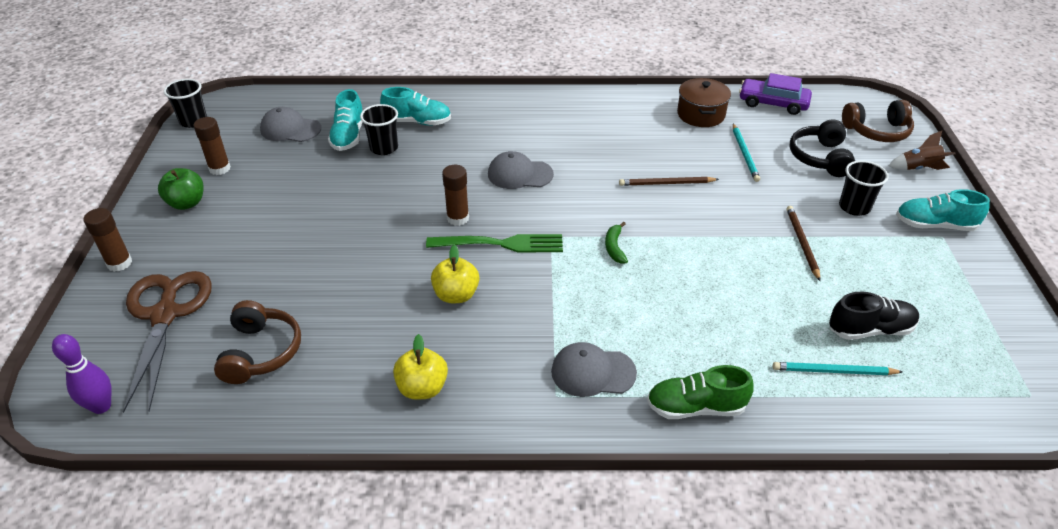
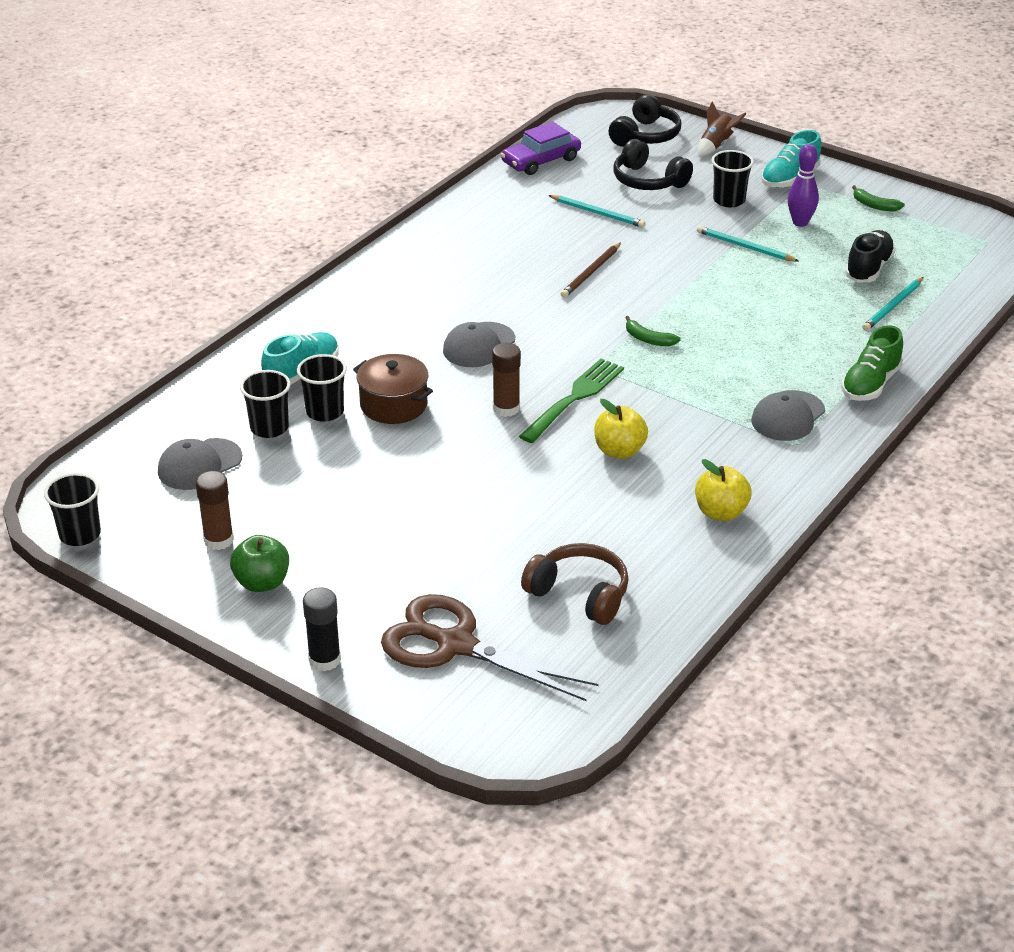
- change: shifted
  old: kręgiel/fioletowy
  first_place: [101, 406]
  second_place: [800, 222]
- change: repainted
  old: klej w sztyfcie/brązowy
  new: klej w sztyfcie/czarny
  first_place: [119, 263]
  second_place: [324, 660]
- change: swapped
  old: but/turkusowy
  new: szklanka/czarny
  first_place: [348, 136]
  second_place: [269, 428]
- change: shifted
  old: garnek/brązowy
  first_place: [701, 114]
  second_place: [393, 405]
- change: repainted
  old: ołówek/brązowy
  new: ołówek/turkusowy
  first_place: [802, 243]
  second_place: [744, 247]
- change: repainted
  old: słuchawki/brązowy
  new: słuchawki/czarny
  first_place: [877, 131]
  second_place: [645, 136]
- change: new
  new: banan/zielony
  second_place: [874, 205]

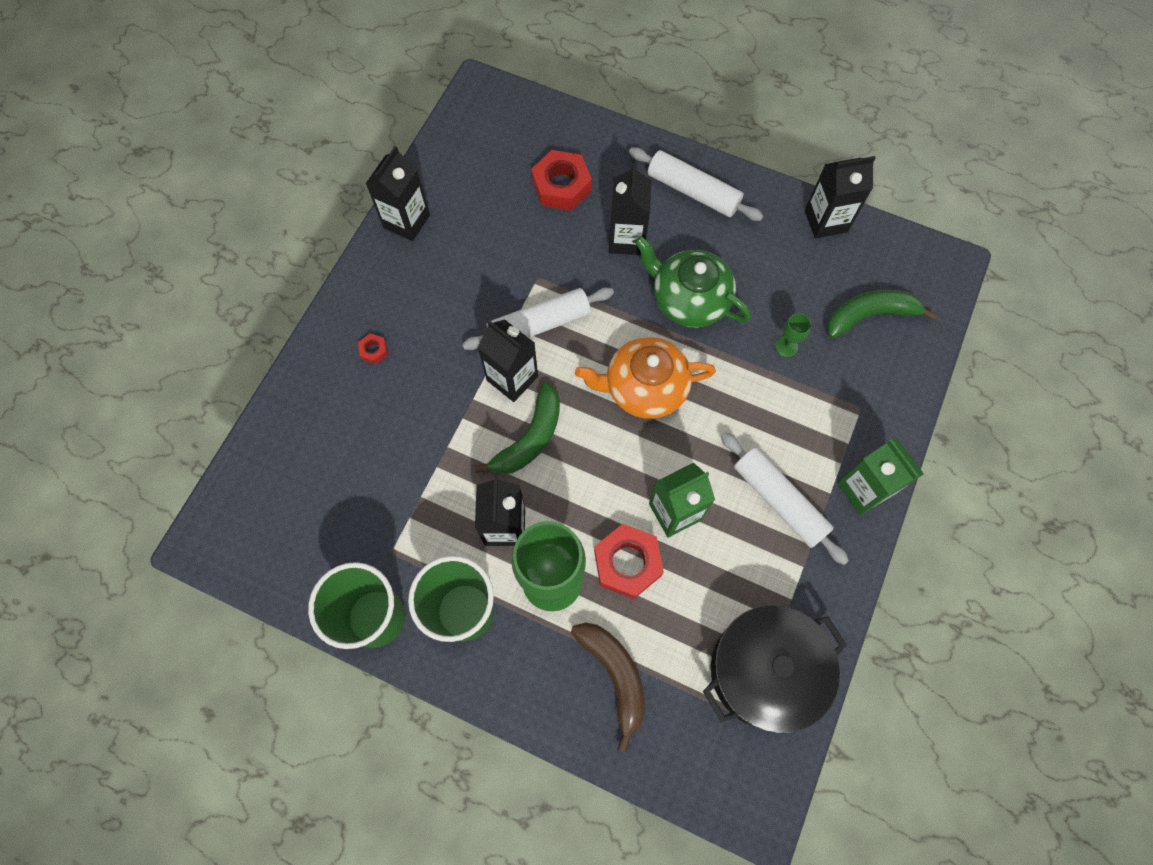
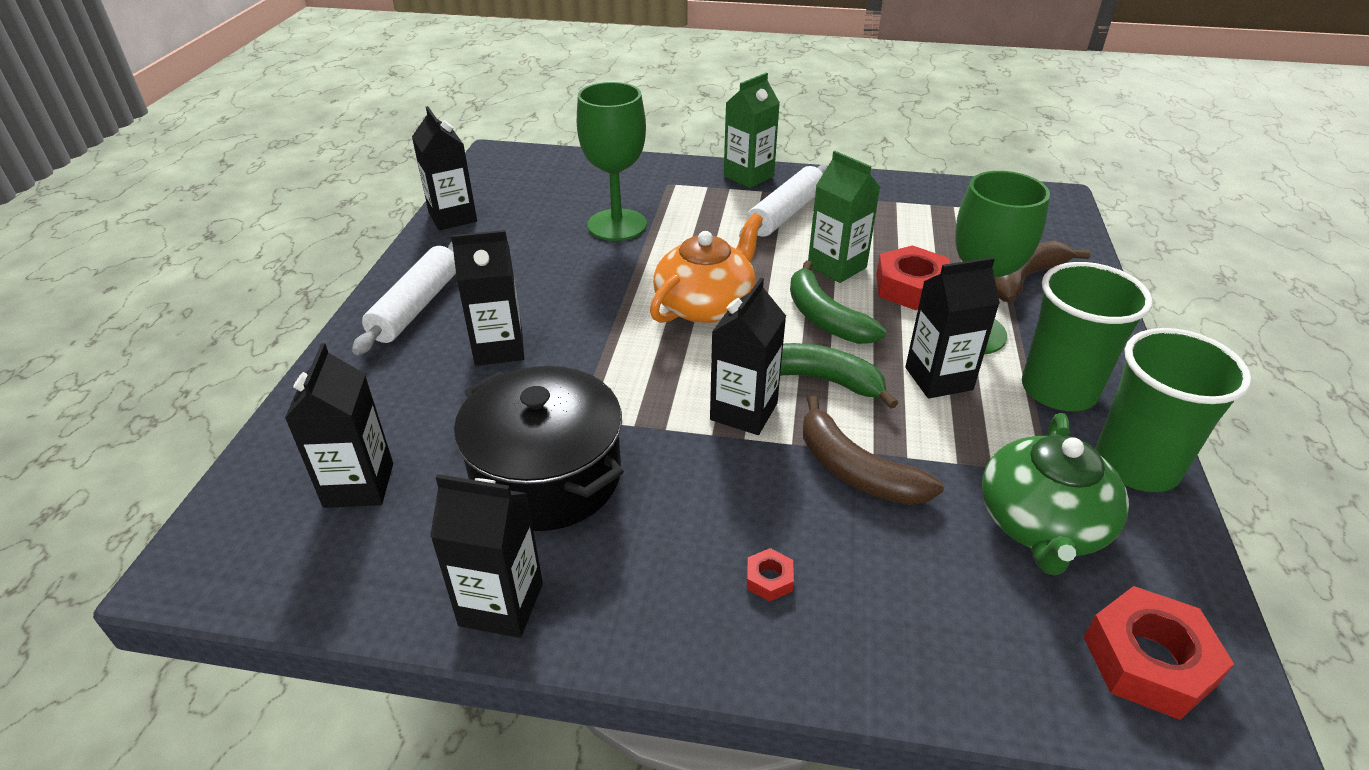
- change: gone
  old: wałek do ciasta/biały
  first_place: [539, 325]
- change: shifted
  old: nakrętka/czerwony
  first_place: [561, 186]
  second_place: [1148, 661]
- change: rotated
  old: imbryk/pomarańczowy
  first_place: [644, 387]
  second_place: [706, 305]
  degrees: -120
- change: shifted
  old: imbryk/zielony
  first_place: [689, 299]
  second_place: [1042, 525]
- change: shifted
  old: garnek/czarny
  first_place: [764, 670]
  second_place: [547, 476]
- change: scaled
  old: kielich/zielony
  first_place: [786, 346]
  second_place: [617, 225]
  factor: 2.41
- change: shifted
  old: banan/zielony
  first_place: [869, 315]
  second_place: [824, 318]
- change: new
  new: karton mleka/czarny
  second_place: [359, 485]
- change: new
  new: banan/brązowy
  second_place: [855, 471]

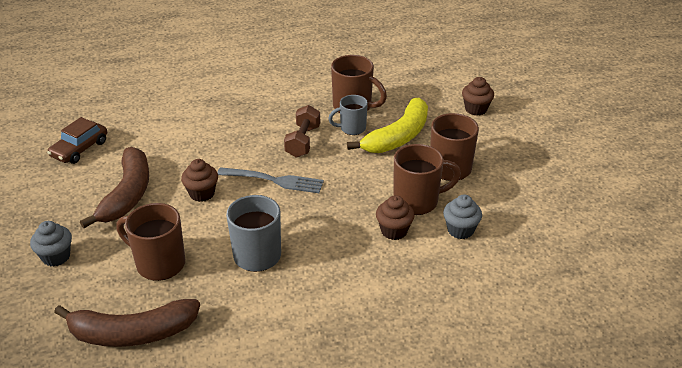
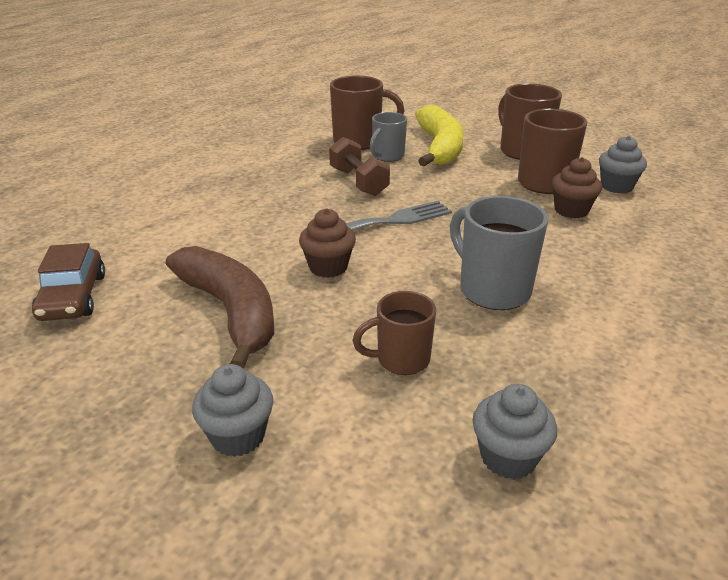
- change: swapped
  old: banan/brązowy
  new: muffinka/szary
  first_place: [132, 333]
  second_place: [508, 457]
- change: scaled
  old: kubek/brązowy
  first_place: [159, 264]
  second_place: [401, 360]
  factor: 0.64
- change: gone
  old: muffinka/brązowy
  first_place: [476, 109]

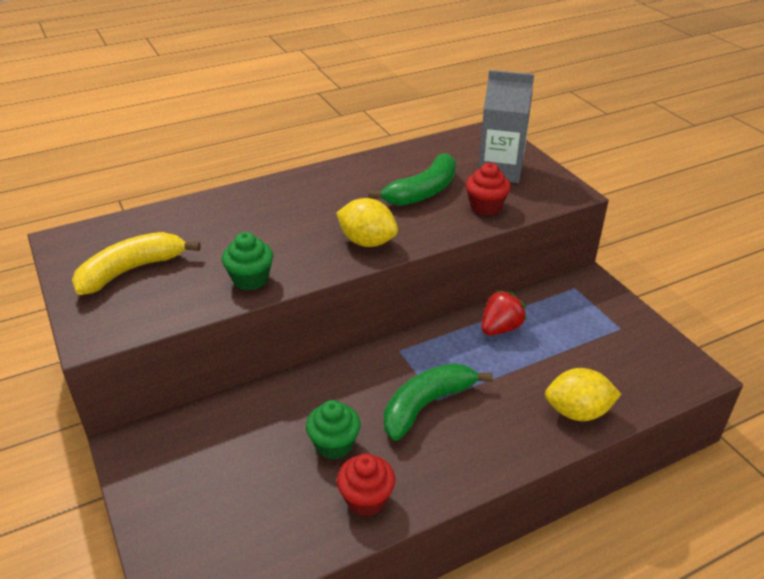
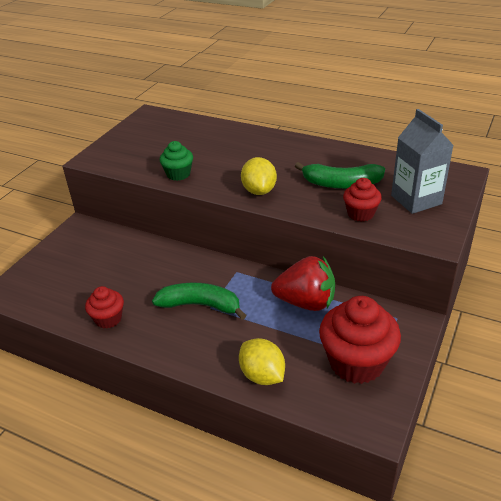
- change: gone
  old: banan/żółty
  first_place: [131, 270]
- change: gone
  old: muffinka/zielony
  first_place: [334, 444]
- change: scaled
  old: truskawka/czerwony
  first_place: [500, 328]
  second_place: [306, 302]
  factor: 1.57
- change: new
  new: muffinka/czerwony
  second_place: [356, 362]

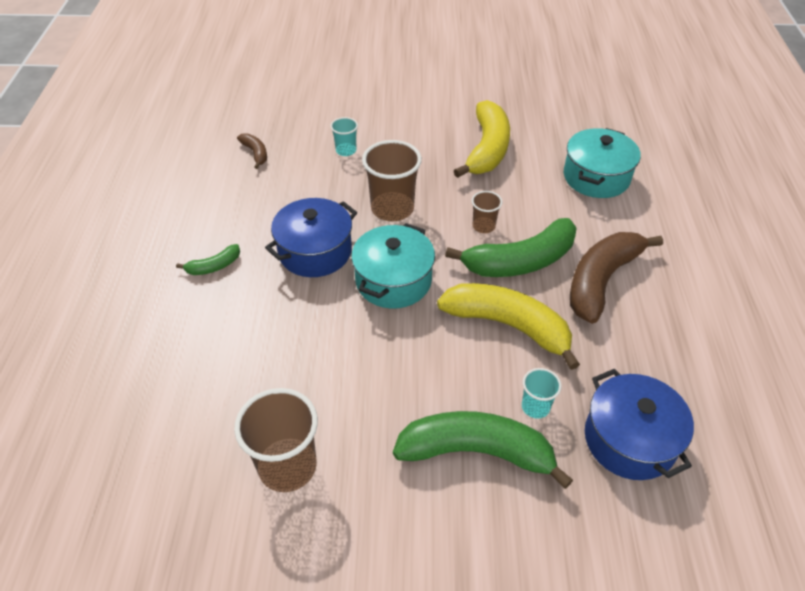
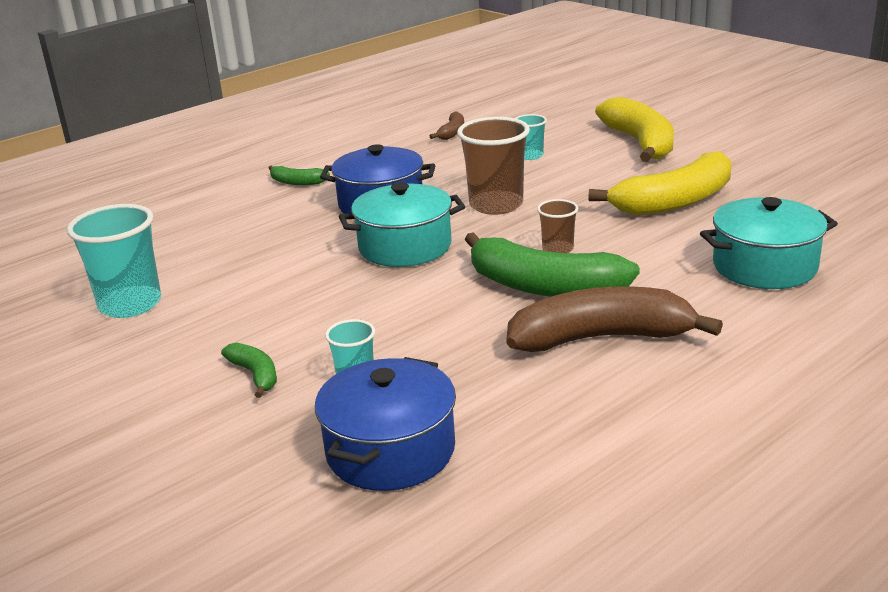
- change: repainted
  old: szklanka/brązowy
  new: szklanka/turkusowy
  first_place: [287, 466]
  second_place: [130, 304]
- change: scaled
  old: banan/zielony
  first_place: [476, 452]
  second_place: [255, 375]
  factor: 0.46
- change: shifted
  old: banan/żółty
  first_place: [508, 325]
  second_place: [640, 143]

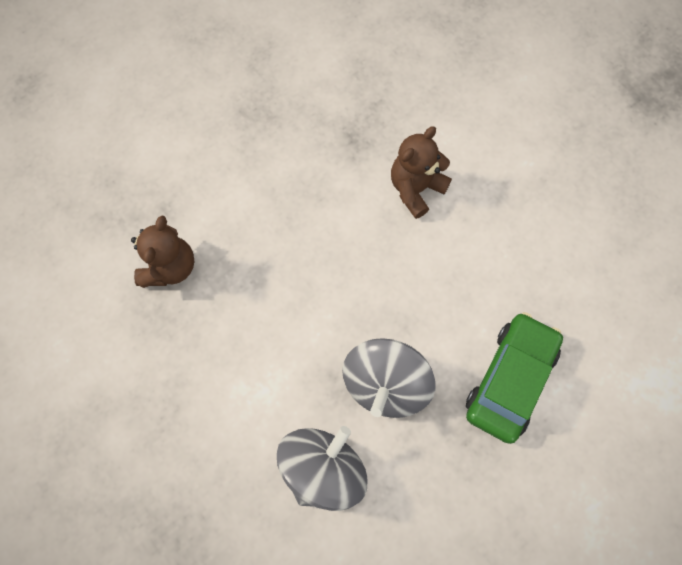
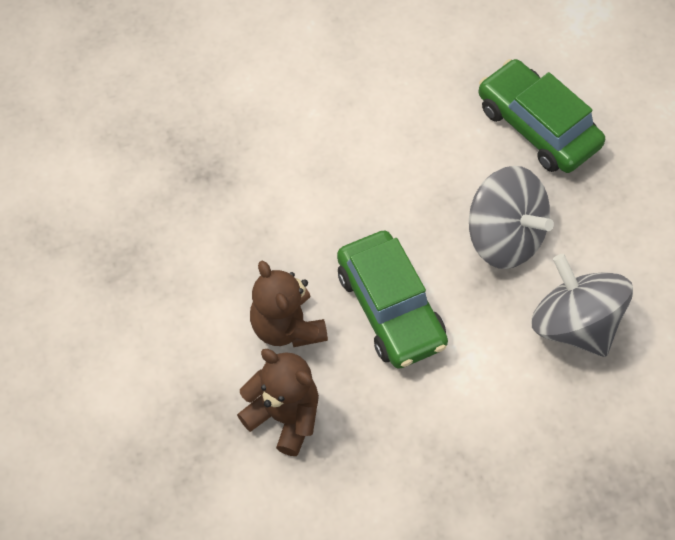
- change: shifted
  old: miś/brązowy
  first_place: [415, 189]
  second_place: [287, 326]
- change: new
  new: samochód/zielony
  second_place: [390, 308]

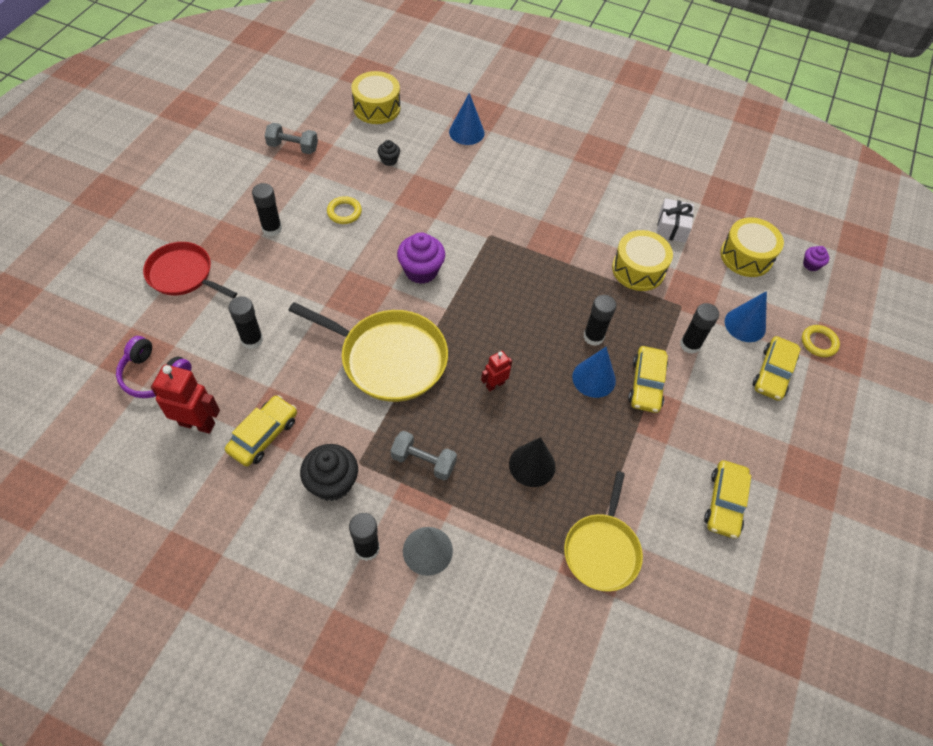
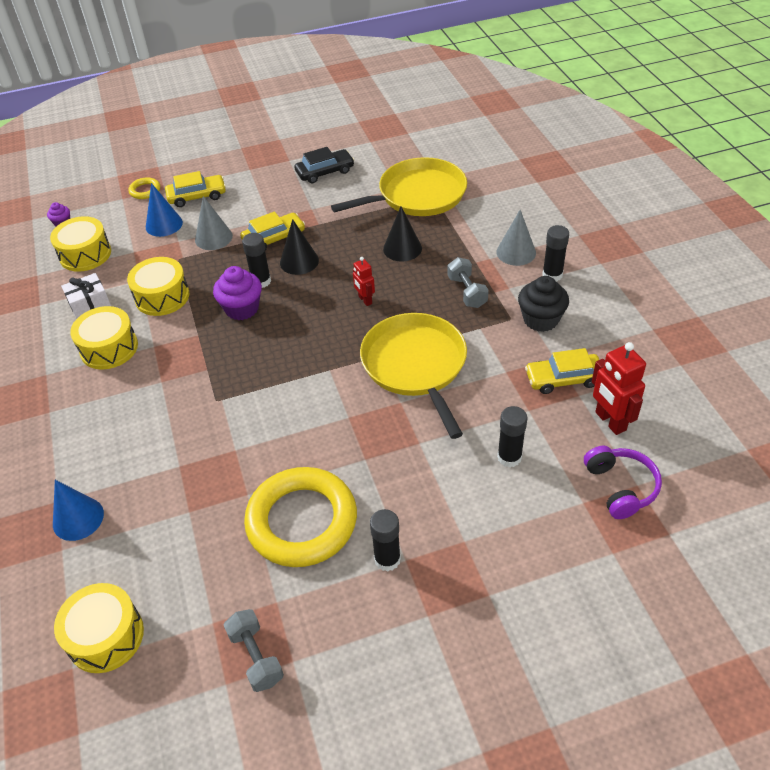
- change: gone
  old: patelnia/czerwony
  first_place: [183, 274]
- change: scaled
  old: pierścień/żółty
  first_place: [344, 212]
  second_place: [302, 521]
  factor: 2.43
- change: gone
  old: muffinka/czarny
  first_place: [389, 160]
- change: shifted
  old: muffinka/fioletowy
  first_place: [421, 271]
  second_place: [242, 308]
- change: rotated
  old: robot/czerwony
  first_place: [495, 384]
  second_place: [365, 300]
  degrees: 45
- change: scaled
  old: patelnia/żółty
  first_place: [602, 550]
  second_place: [417, 195]
  factor: 1.53
- change: repainted
  old: stożek/niebieski
  new: stożek/czarny
  first_place: [594, 378]
  second_place: [299, 261]
- change: swapped
  old: klej w sztyfcie/czarny
  new: stożek/szary
  first_place: [690, 345]
  second_place: [213, 238]
- change: repainted
  old: samochód/żółty
  new: samochód/czarny
  first_place: [724, 503]
  second_place: [325, 172]
- change: new
  new: bęben/żółty
  second_place: [109, 348]

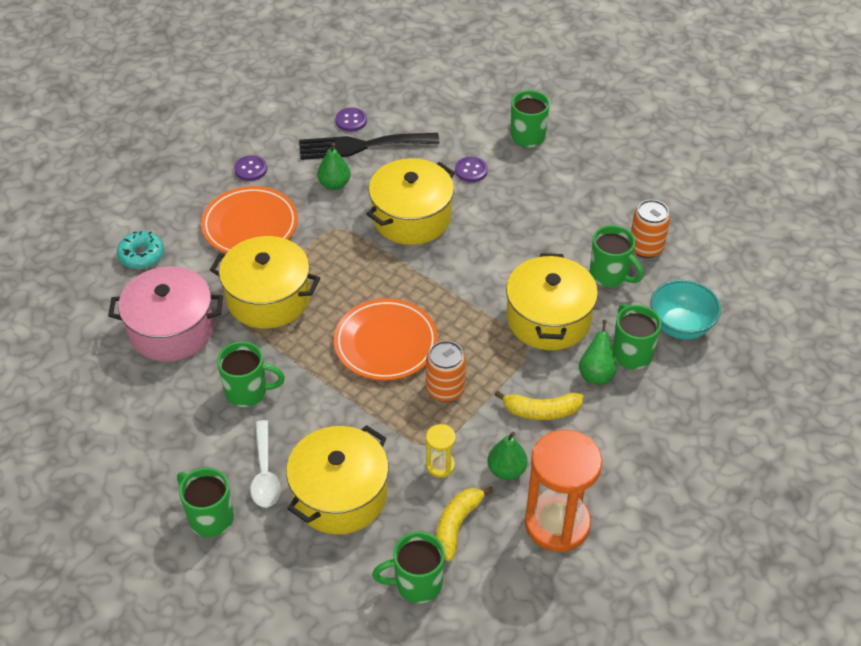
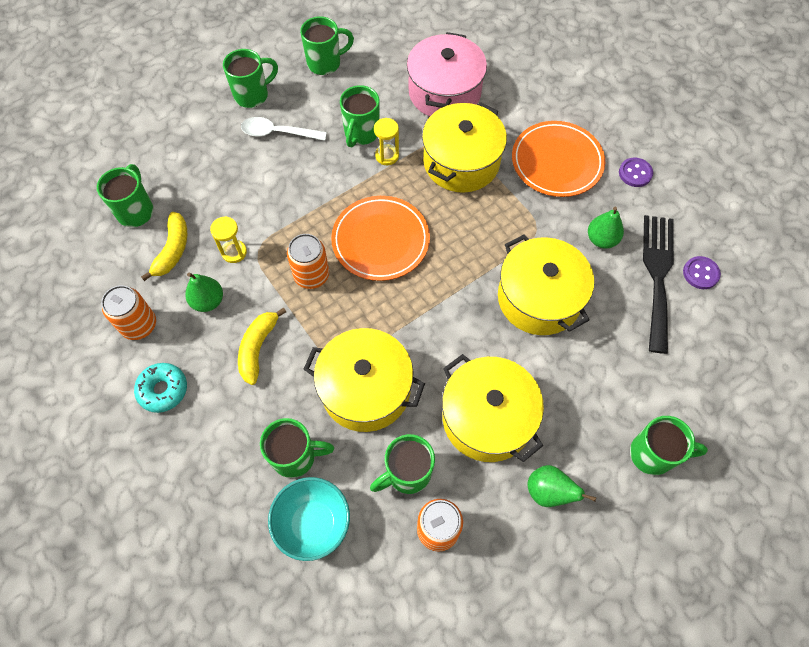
- change: shifted
  old: donut/turkusowy
  first_place: [141, 255]
  second_place: [163, 390]
- change: shifted
  old: garnek/żółty
  first_place: [340, 495]
  second_place: [487, 418]
- change: rotated
  old: banan/żółty
  first_place: [457, 525]
  second_place: [173, 250]
  degrees: 60
- change: gone
  old: guzik/fioletowy
  first_place: [471, 170]
- change: swapped
  old: klepsydra/pomarańczowy
  new: puszka/pomarańczowy
  first_place: [557, 524]
  second_place: [139, 325]
- change: shifted
  old: gruszka/zielony
  first_place: [596, 374]
  second_place: [548, 492]
- change: new
  new: kubek/zielony
  second_place: [325, 63]
- change: new
  new: klepsydra/żółty
  second_place: [387, 156]

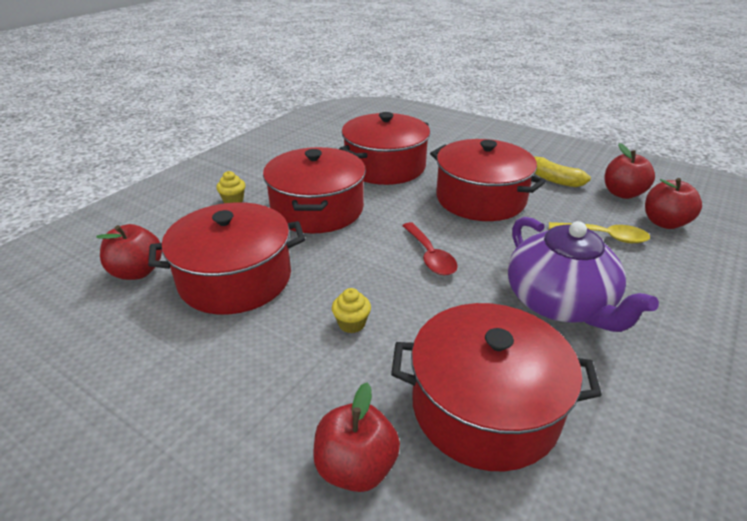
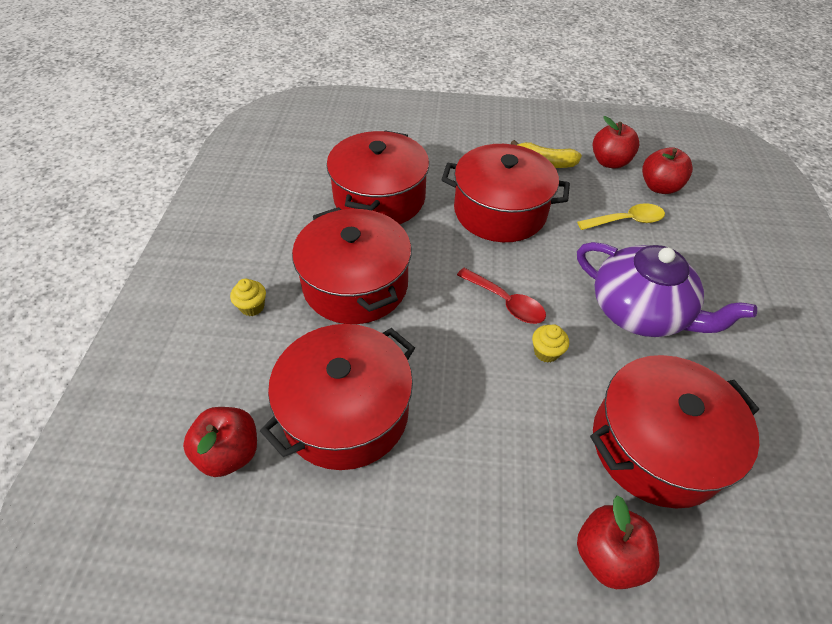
- change: shifted
  old: muffinka/żółty
  first_place: [351, 324]
  second_place: [546, 352]

